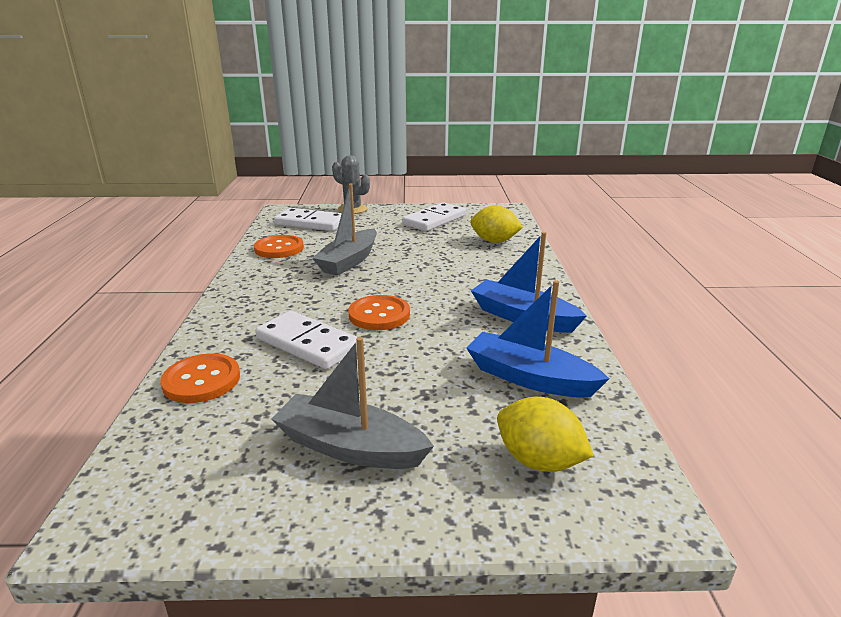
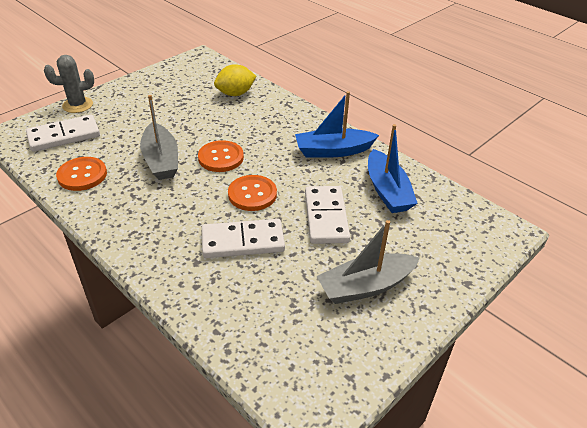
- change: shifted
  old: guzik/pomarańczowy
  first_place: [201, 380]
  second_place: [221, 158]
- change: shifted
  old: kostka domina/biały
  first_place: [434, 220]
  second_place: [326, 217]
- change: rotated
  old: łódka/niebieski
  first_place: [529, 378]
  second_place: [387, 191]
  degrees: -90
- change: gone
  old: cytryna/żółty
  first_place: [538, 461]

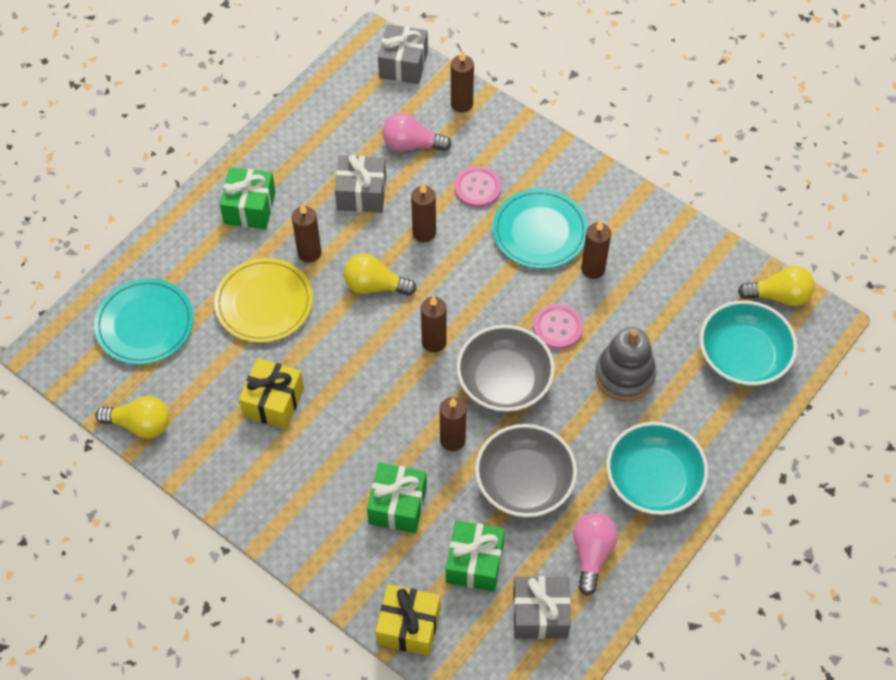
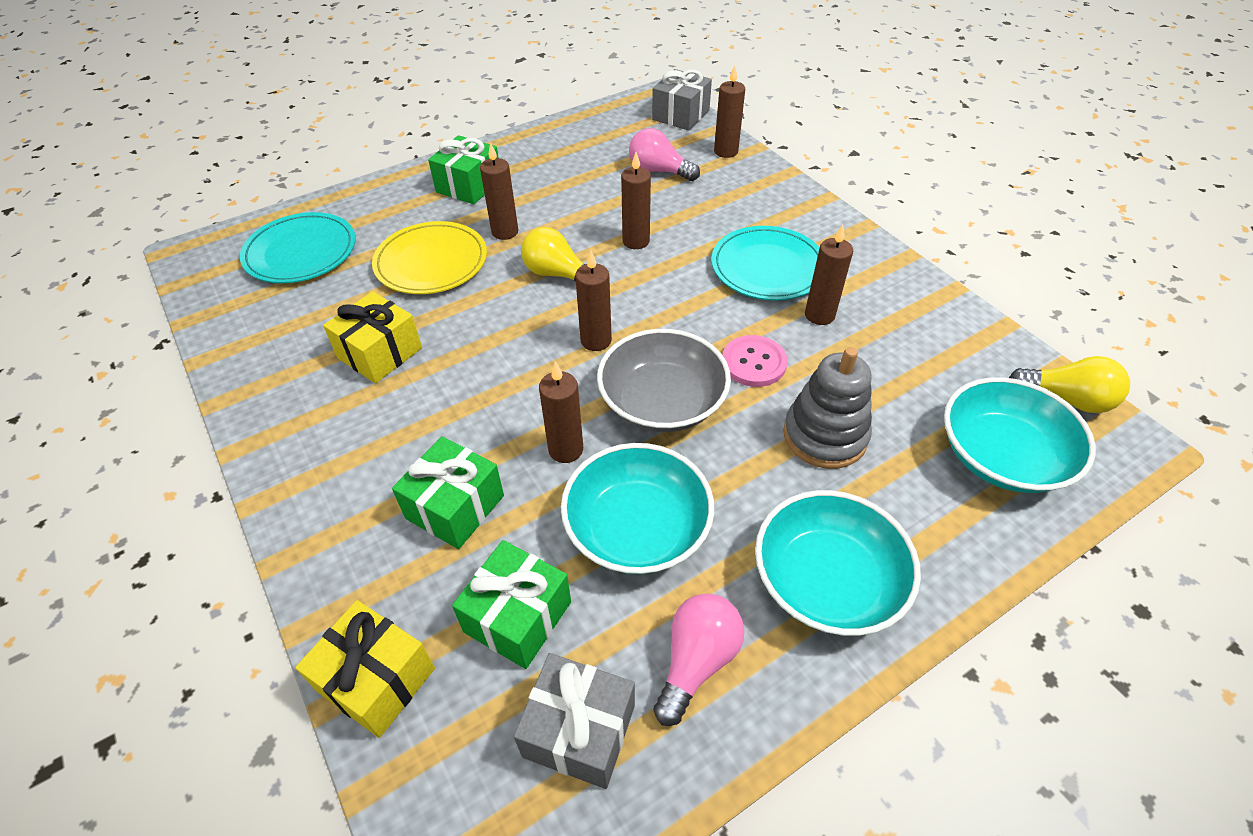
- change: gone
  old: żarówka/żółty
  first_place: [140, 424]
- change: gone
  old: prezent/szary
  first_place: [361, 194]
- change: gone
  old: guzik/różowy
  first_place: [477, 188]
- change: repainted
  old: miska/szary
  new: miska/turkusowy
  first_place: [524, 482]
  second_place: [637, 528]

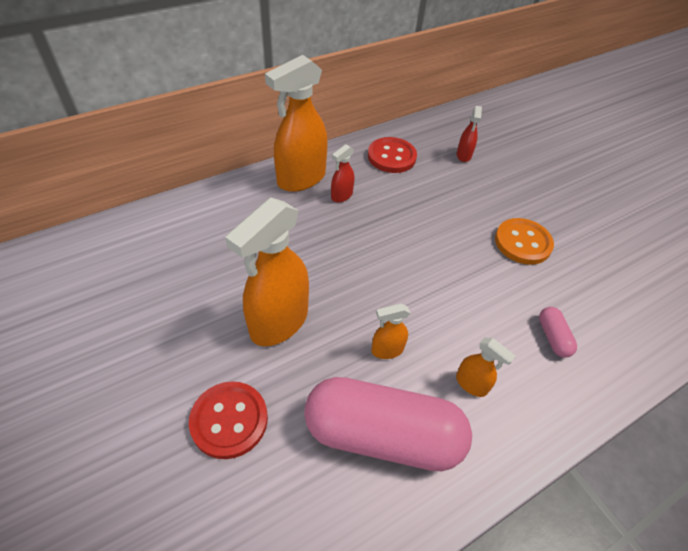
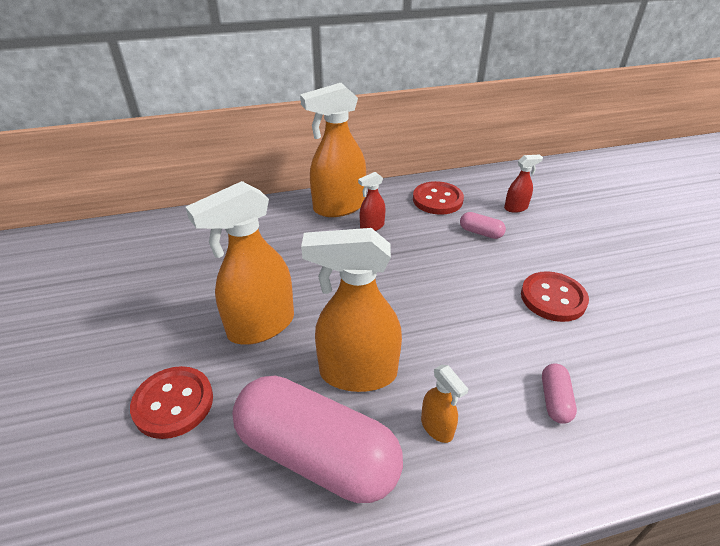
- change: scaled
  old: spryskiwacz/pomarańczowy
  first_place: [387, 350]
  second_place: [357, 373]
  factor: 2.13
- change: rotated
  old: spryskiwacz/czerwony
  first_place: [463, 155]
  second_place: [516, 208]
  degrees: -135
- change: repainted
  old: guzik/pomarańczowy
  new: guzik/czerwony
  first_place: [522, 243]
  second_place: [553, 298]
- change: new
  new: kapsułka/różowy
  second_place: [480, 232]

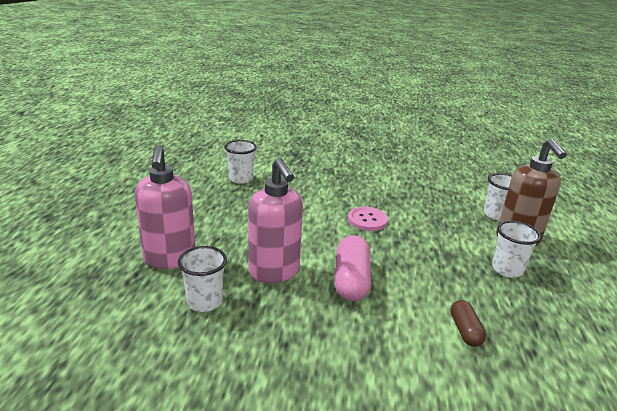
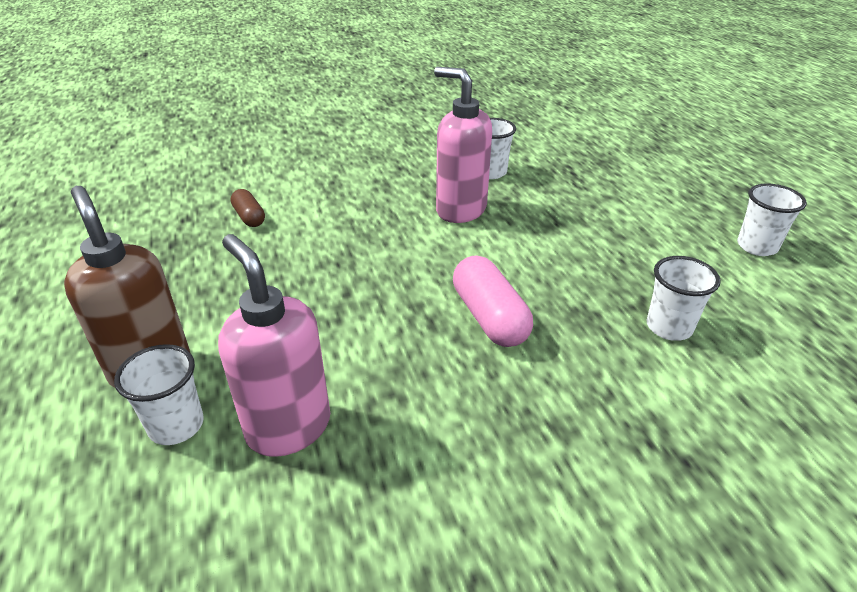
- change: shifted
  old: dozownik mydła/różowy
  first_place: [169, 259]
  second_place: [288, 427]
- change: shifted
  old: kapsułka/różowy
  first_place: [351, 280]
  second_place: [489, 317]
- change: gone
  old: guzik/różowy
  first_place: [367, 220]
- change: shifted
  old: szklanka/biały
  first_place: [507, 269]
  second_place: [757, 246]

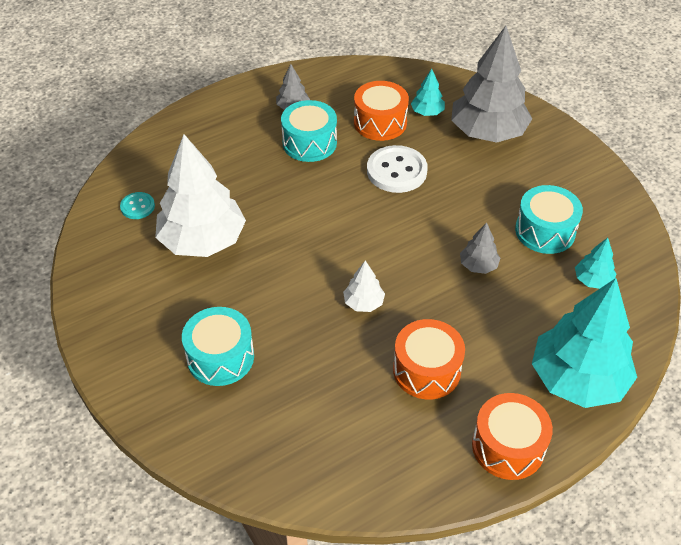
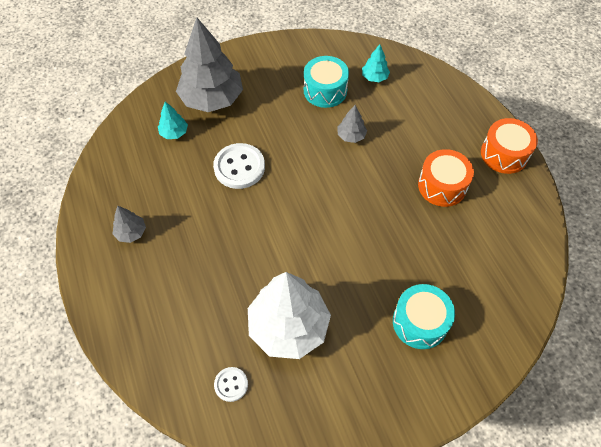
- change: repainted
  old: guzik/turkusowy
  new: guzik/biały
  first_place: [137, 207]
  second_place: [231, 384]
- change: gone
  old: bęben/turkusowy
  first_place: [309, 143]
- change: gone
  old: drzewko/biały
  first_place: [363, 303]
- change: gone
  old: bęben/pomarańczowy
  first_place: [380, 122]
- change: gone
  old: drzewko/turkusowy
  first_place: [578, 379]

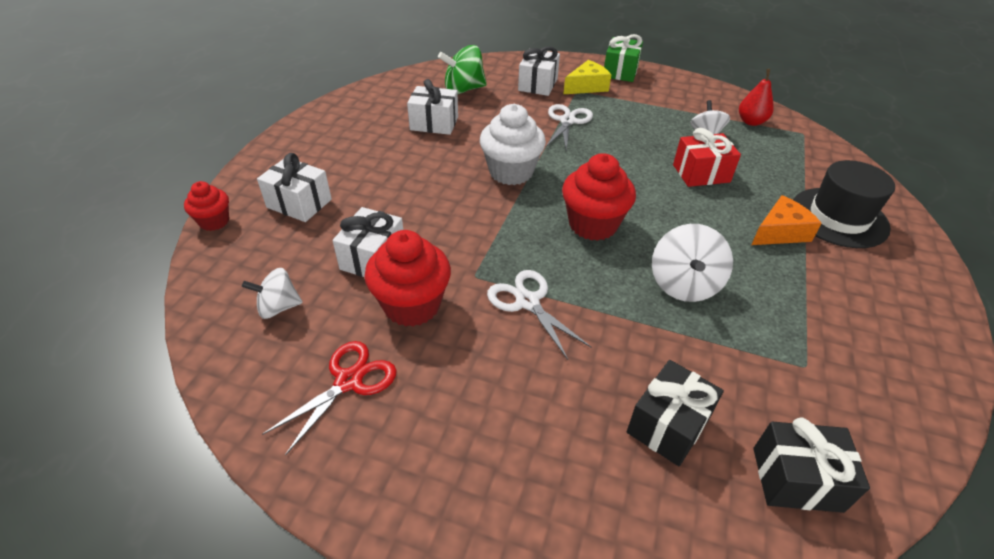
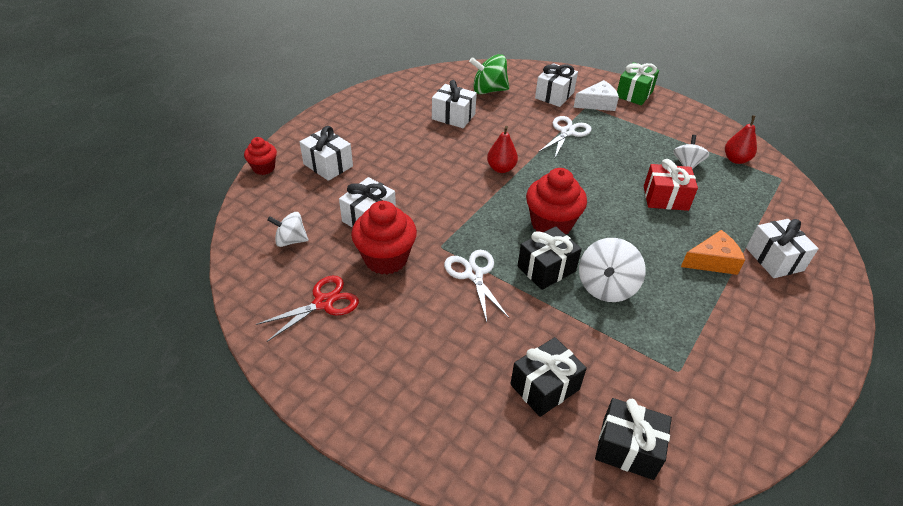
- change: swapped
  old: muffinka/biały
  new: gruszka/czerwony
  first_place: [511, 172]
  second_place: [501, 168]
- change: repainted
  old: ser/żółty
  new: ser/biały
  first_place: [587, 87]
  second_place: [597, 103]
- change: swapped
  old: kapelusz/czarny
  new: prezent/biały
  first_place: [838, 217]
  second_place: [774, 259]
- change: new
  new: prezent/czarny
  second_place: [546, 269]

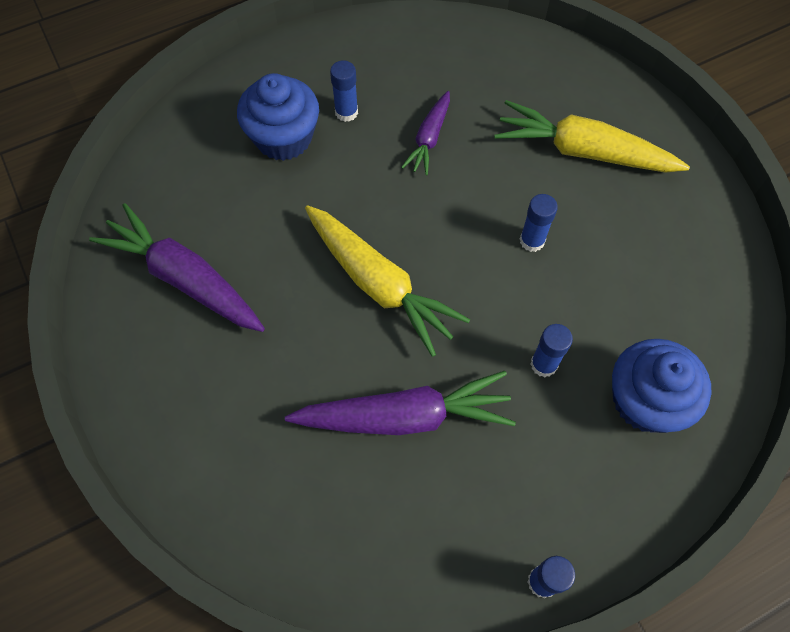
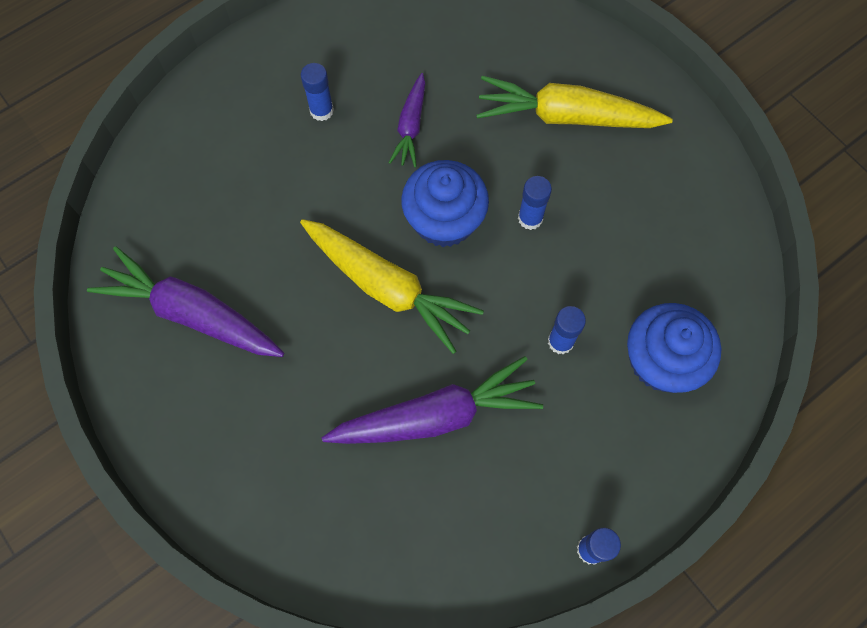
- change: shifted
  old: muffinka/niebieski
  first_place: [283, 138]
  second_place: [444, 220]

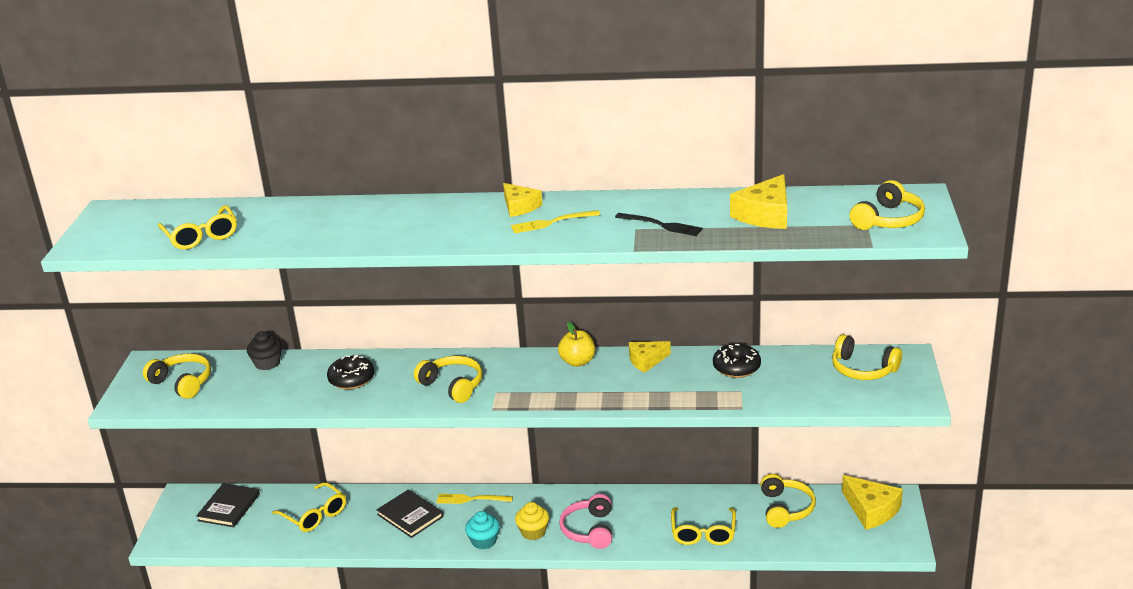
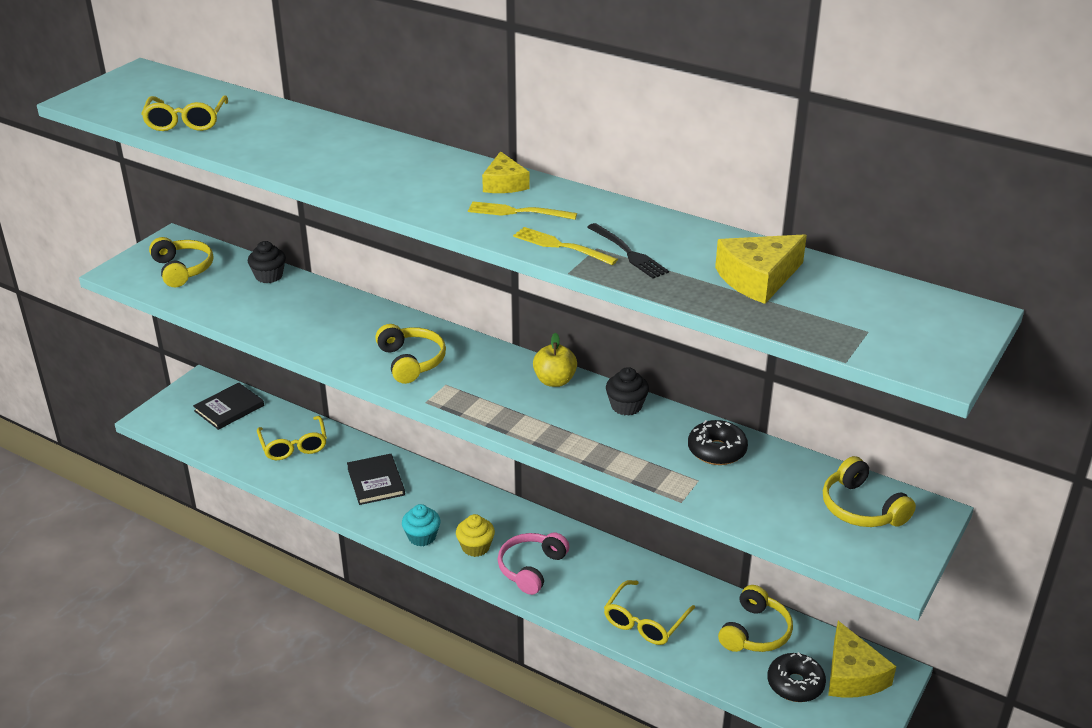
- change: shifted
  old: donut/czarny
  first_place: [352, 379]
  second_place: [795, 684]
- change: shifted
  old: widelec/żółty
  first_place: [471, 499]
  second_place: [561, 246]
- change: swapped
  old: ser/żółty
  new: muffinka/czarny
  first_place: [646, 360]
  second_place: [626, 406]
- change: gone
  old: słuchawki/żółty
  first_place: [888, 220]

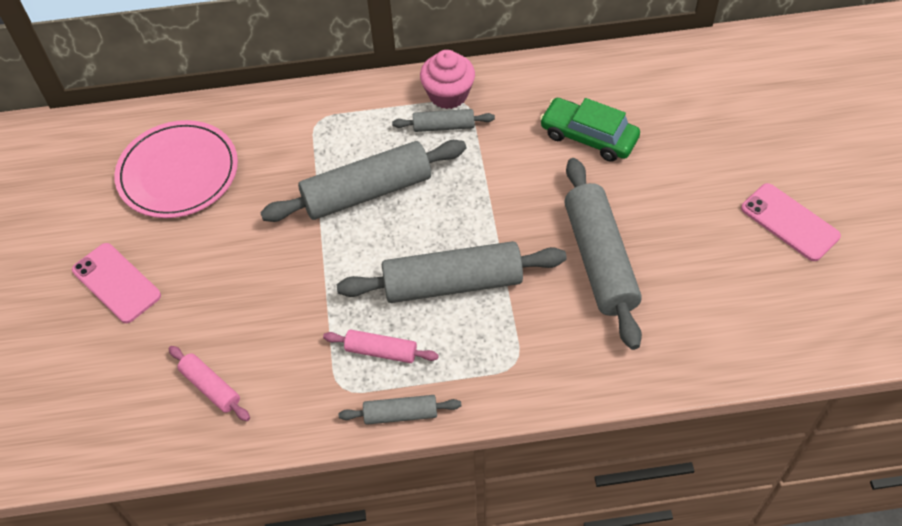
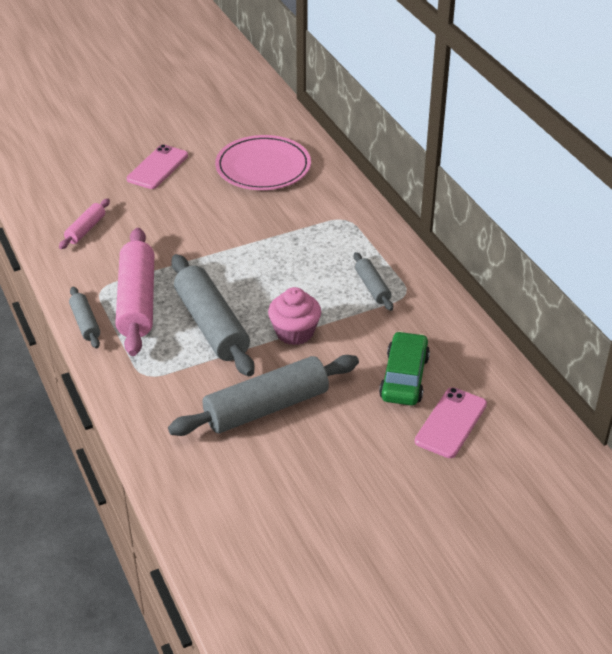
- change: gone
  old: wałek do ciasta/szary
  first_place: [367, 192]
- change: scaled
  old: wałek do ciasta/różowy
  first_place: [381, 351]
  second_place: [137, 301]
  factor: 2.01
- change: shifted
  old: muffinka/różowy
  first_place: [448, 94]
  second_place: [294, 332]
- change: shifted
  old: telefon/różowy
  first_place: [789, 222]
  second_place: [451, 423]

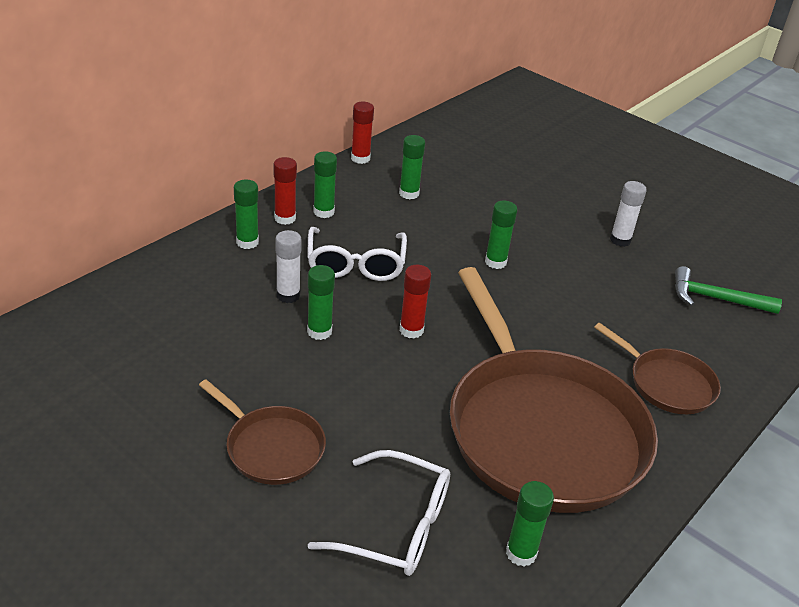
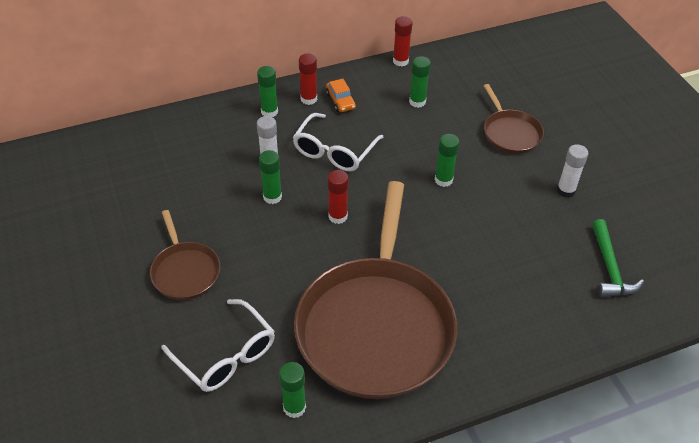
- change: swapped
  old: klej w sztyfcie/zielony
  new: samochód/pomarańczowy
  first_place: [323, 212]
  second_place: [340, 101]
- change: shifted
  old: patelnia/brązowy
  first_place: [667, 383]
  second_place: [510, 133]
- change: rotated
  old: młotek/zielony
  first_place: [715, 299]
  second_place: [610, 268]
  degrees: -135

